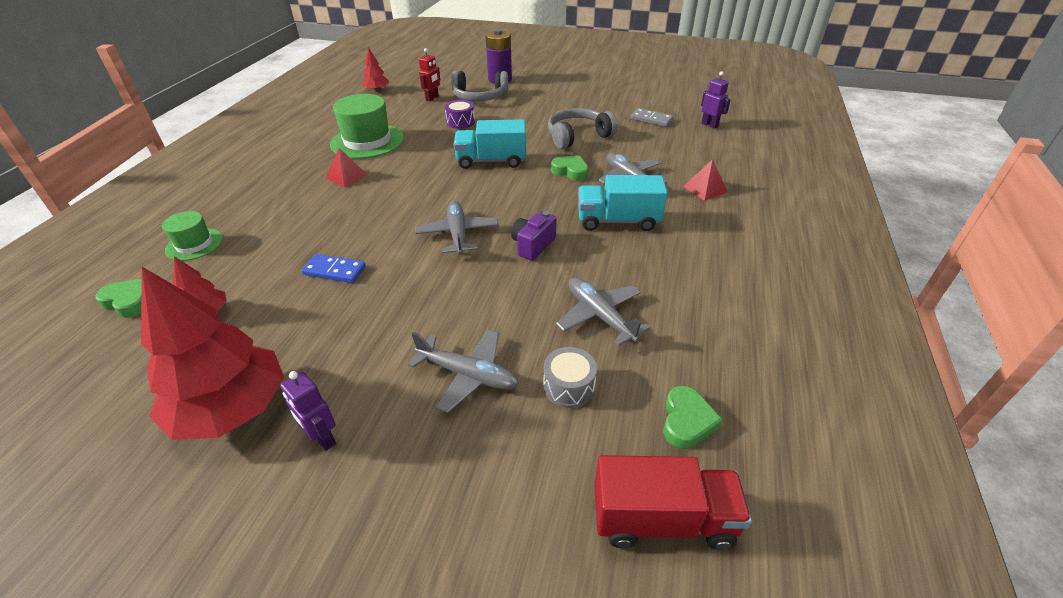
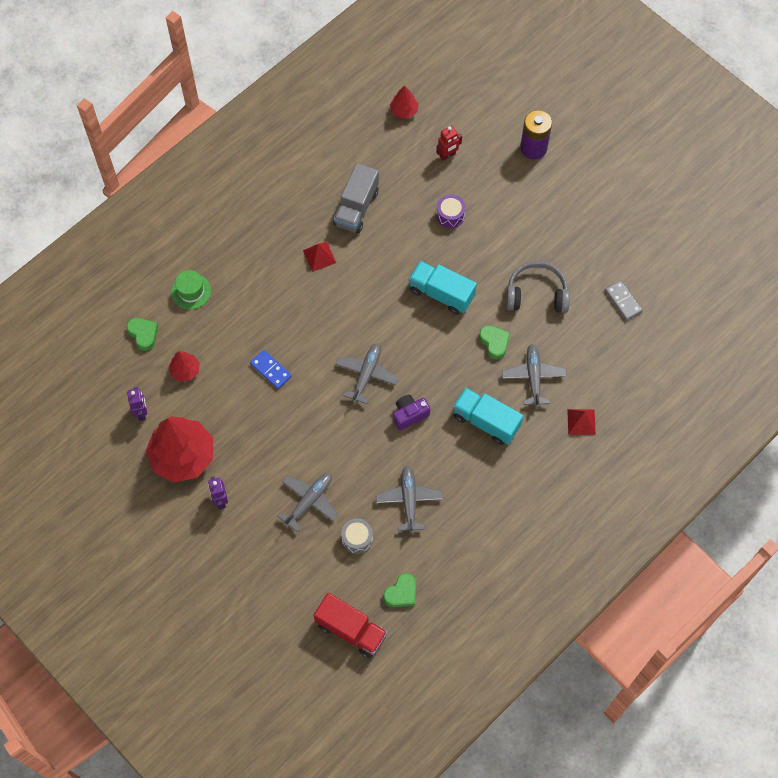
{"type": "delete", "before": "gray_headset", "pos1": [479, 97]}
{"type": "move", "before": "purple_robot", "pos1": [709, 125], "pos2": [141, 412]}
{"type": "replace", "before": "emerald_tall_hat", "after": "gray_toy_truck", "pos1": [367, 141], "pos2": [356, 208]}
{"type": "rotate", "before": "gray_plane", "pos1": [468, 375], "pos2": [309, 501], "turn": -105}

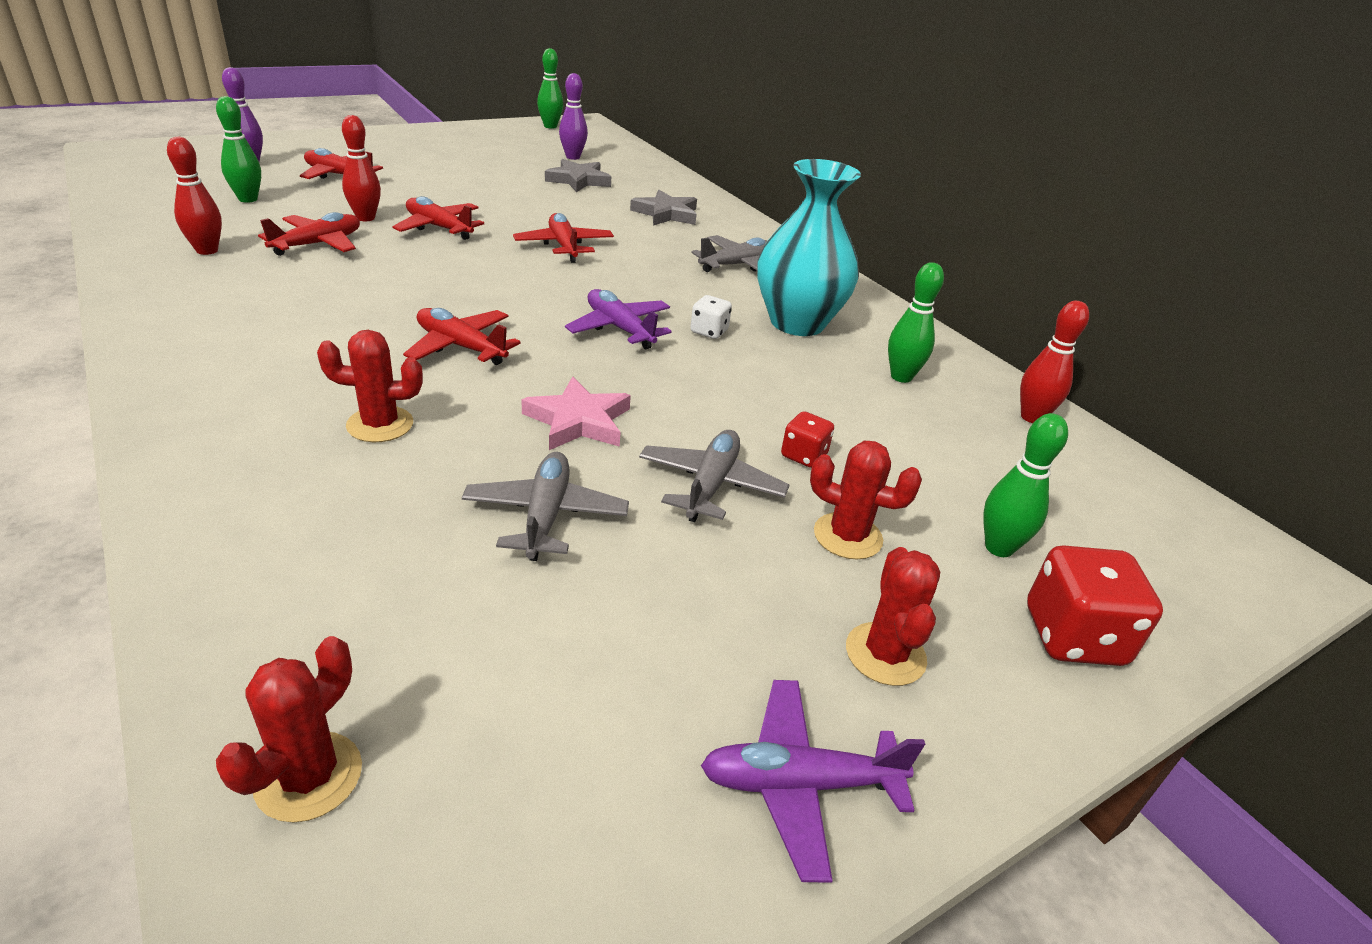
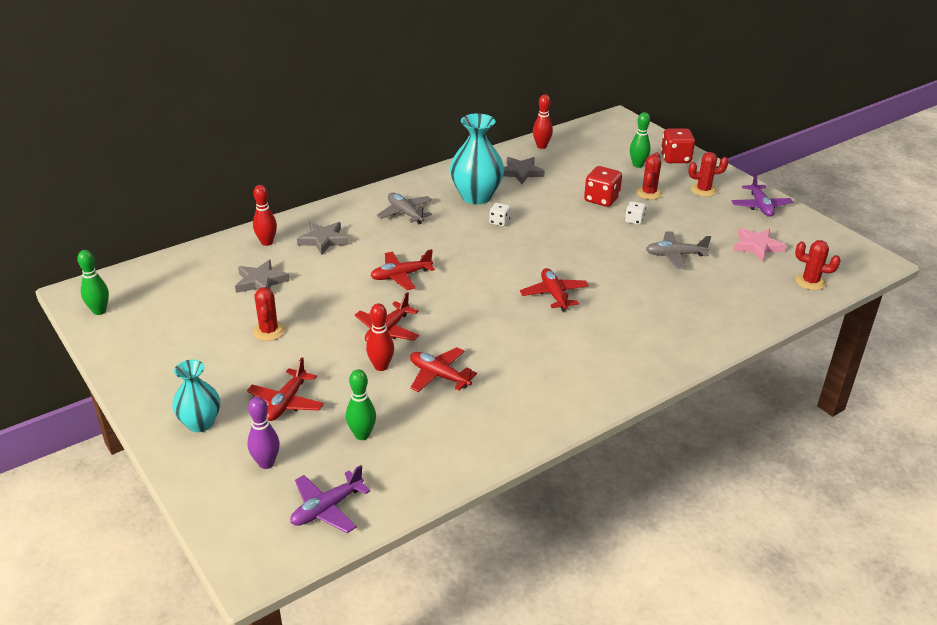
{"type": "delete", "before": "purple_tenpin", "pos1": [573, 157]}
{"type": "move", "before": "crimson_tenpin", "pos1": [207, 250], "pos2": [267, 242]}
{"type": "replace", "before": "emerald_tenpin", "after": "gray_star", "pos1": [901, 377], "pos2": [521, 172]}
{"type": "move", "before": "purple_plane", "pos1": [619, 328], "pos2": [327, 508]}
{"type": "rotate", "before": "crimson_plane", "pos1": [461, 347], "pos2": [554, 295], "turn": 135}
{"type": "move", "before": "crimson_cactus", "pos1": [380, 425], "pos2": [269, 331]}
{"type": "move", "before": "pink_star", "pos1": [578, 421], "pos2": [757, 246]}
{"type": "resize", "before": "crimson_dice", "pos1": [804, 456], "pos2": [601, 199], "scale": 1.77}
{"type": "replace", "before": "gray_plane", "after": "snow-white_dice", "pos1": [711, 485], "pos2": [634, 220]}
{"type": "insert", "after": "teal_flower_vase", "pos2": [200, 423]}

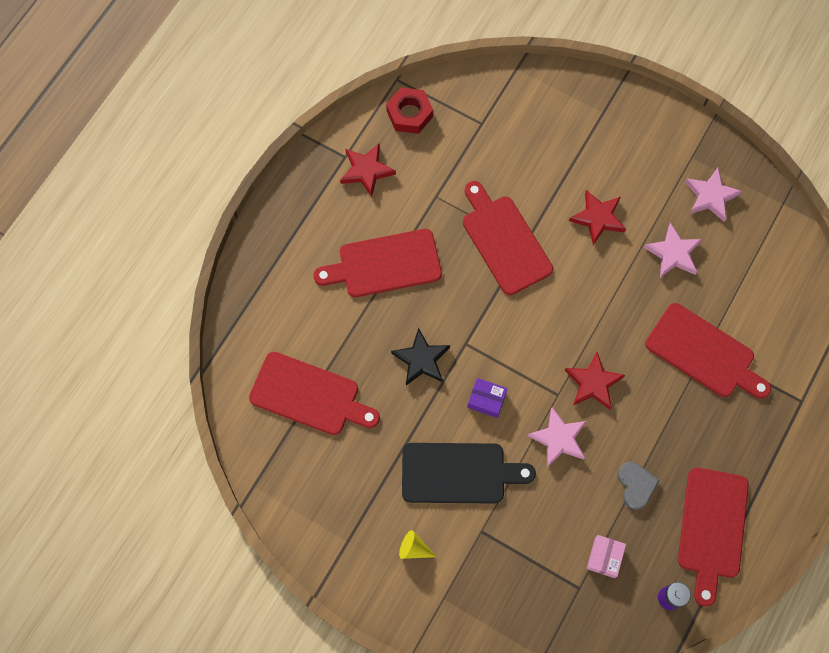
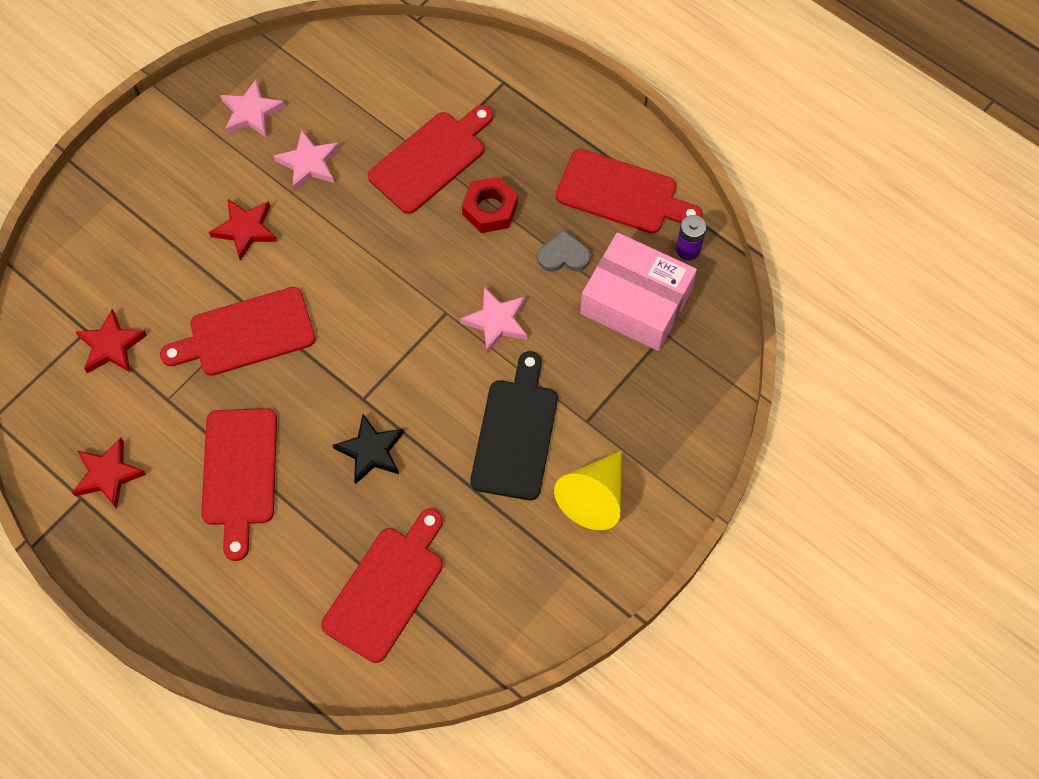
{"type": "move", "before": "crimson_hex_nut", "pos1": [409, 114], "pos2": [490, 209]}
{"type": "move", "before": "crimson_star", "pos1": [593, 383], "pos2": [111, 346]}
{"type": "delete", "before": "purple_parcel", "pos1": [486, 400]}
{"type": "resize", "before": "yellow_solid_cone", "pos1": [414, 548], "pos2": [594, 497], "scale": 2.04}
{"type": "resize", "before": "pink_parcel", "pos1": [604, 557], "pos2": [636, 302], "scale": 2.38}

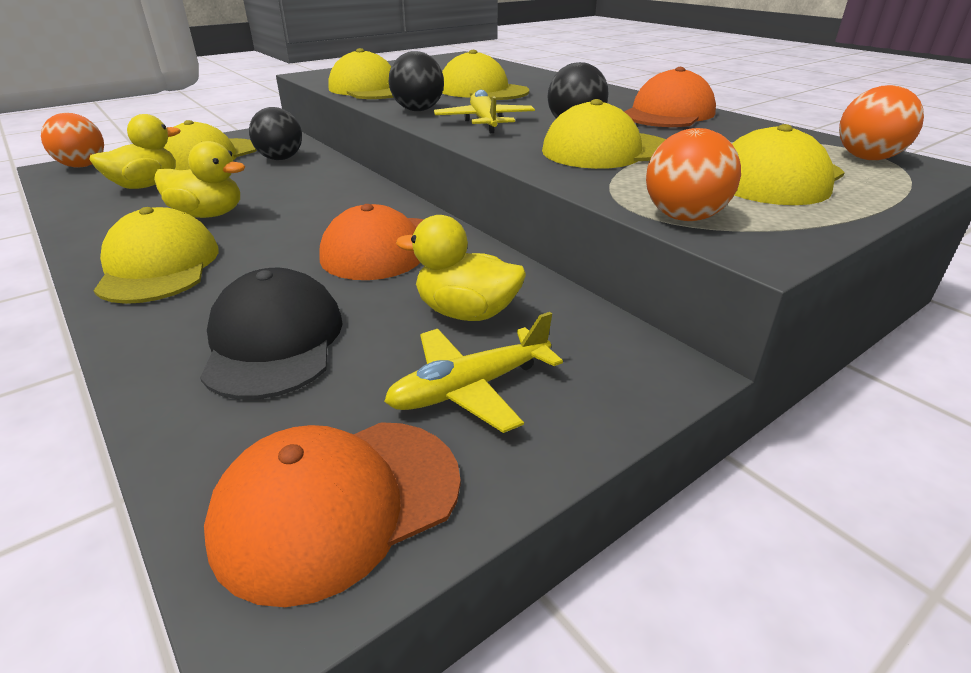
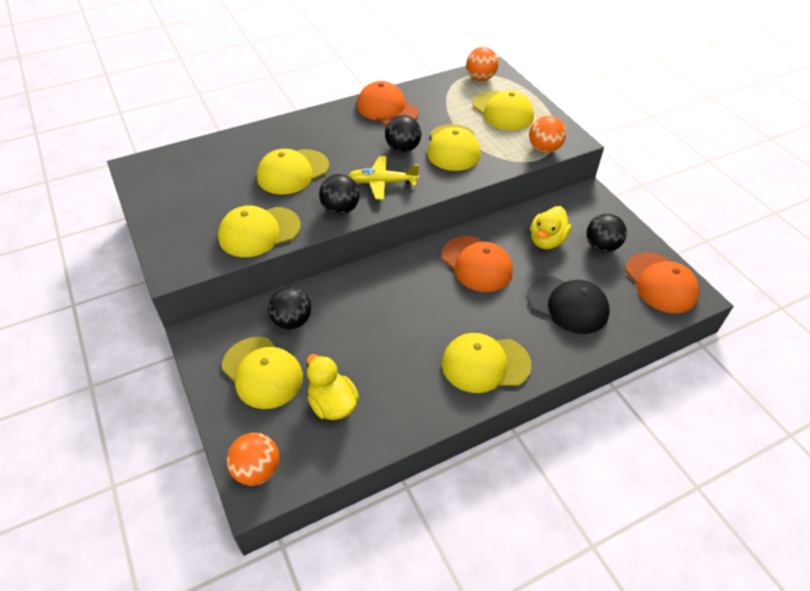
{"type": "delete", "before": "yellow_toy_duck", "pos1": [208, 215]}
{"type": "rotate", "before": "jet-black_cap", "pos1": [274, 341], "pos2": [568, 305], "turn": -150}
{"type": "replace", "before": "yellow_plane", "after": "jet-black_sphere", "pos1": [469, 388], "pos2": [601, 246]}

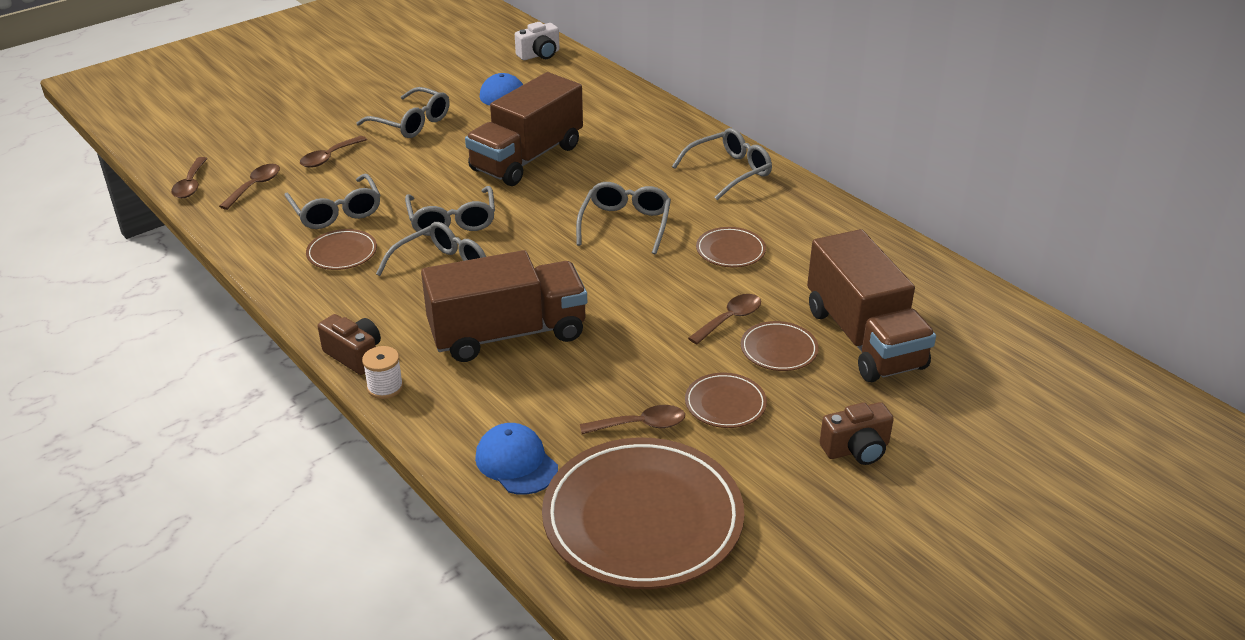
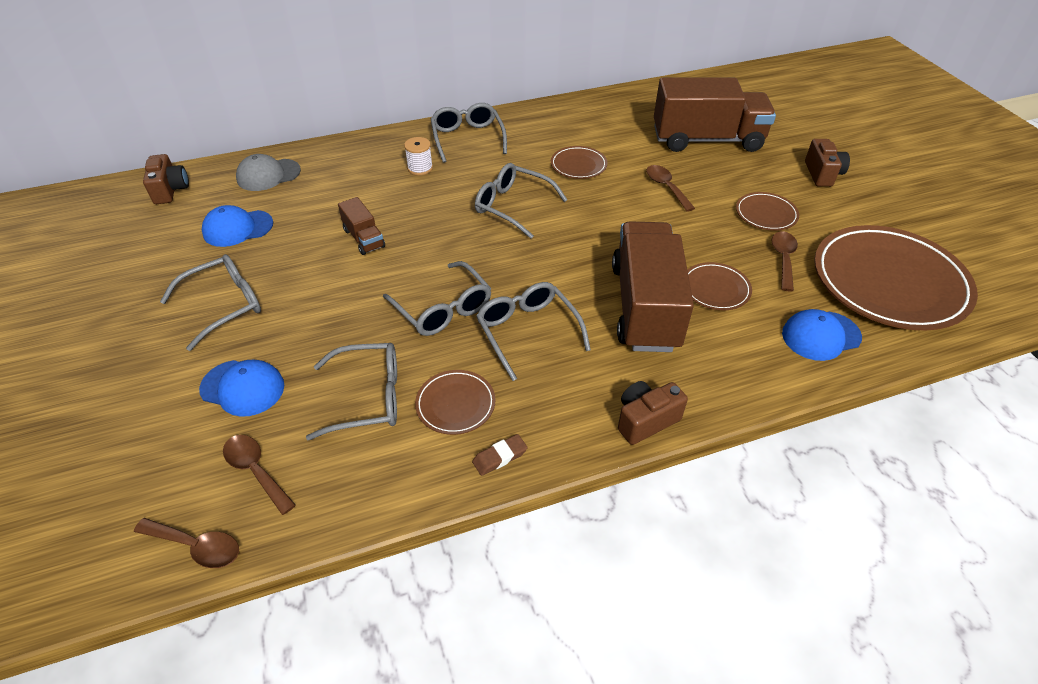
{"type": "recolor", "before": "snow-white_photo_camera", "after": "russet_photo_camera", "pos1": [539, 55], "pos2": [170, 190]}
{"type": "resize", "before": "russet_toy_truck", "pos1": [527, 158], "pos2": [364, 238], "scale": 0.45}
{"type": "replace", "before": "russet_tablespoon", "after": "blue_cap", "pos1": [329, 157], "pos2": [243, 388]}
{"type": "rotate", "before": "gray_glasses", "pos1": [452, 221], "pos2": [443, 309], "turn": 45}
{"type": "move", "before": "russet_flat_dish", "pos1": [779, 350], "pos2": [715, 289]}
{"type": "move", "before": "snow-white_reel_of_thread", "pos1": [385, 387], "pos2": [420, 168]}
{"type": "insert", "after": "gray_cap", "pos2": [268, 175]}
{"type": "insert", "after": "russet_eraser", "pos2": [500, 457]}

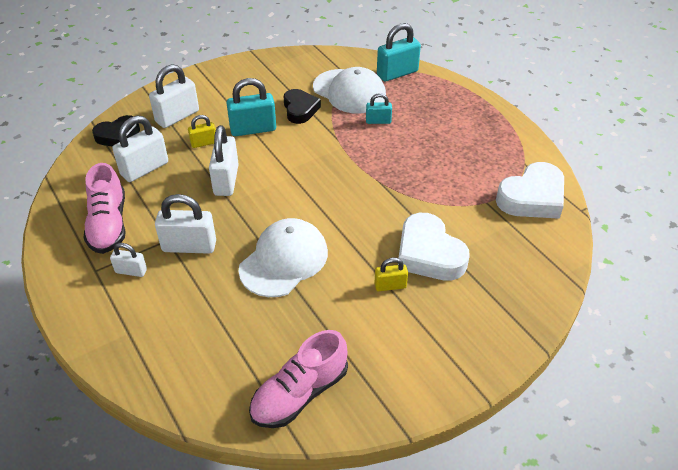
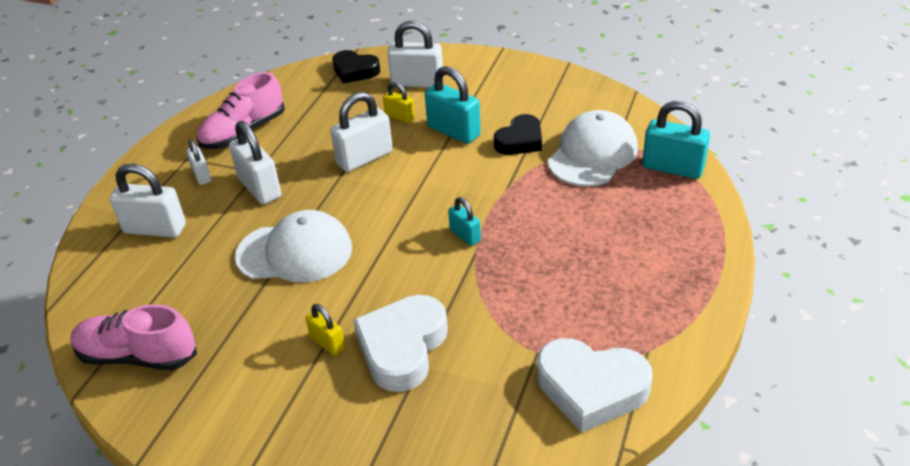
{"type": "rotate", "before": "snow-white_cap", "pos1": [349, 91], "pos2": [592, 154], "turn": -150}
{"type": "move", "before": "teal_small_lock", "pos1": [378, 121], "pos2": [465, 235]}
{"type": "move", "before": "snow-white_small_lock", "pos1": [144, 169], "pos2": [155, 229]}

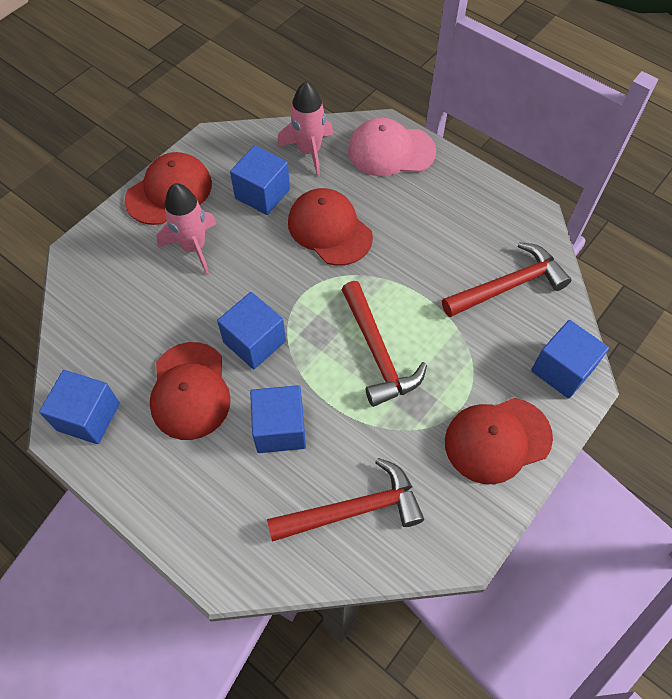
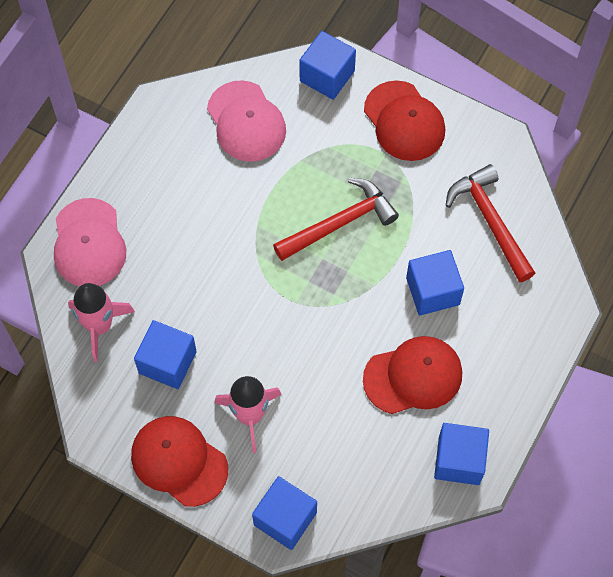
{"type": "delete", "before": "crimson_cap", "pos1": [329, 229]}
{"type": "replace", "before": "crimson_hammer", "after": "pink_cap", "pos1": [508, 286], "pos2": [246, 121]}
{"type": "move", "before": "blue_block", "pos1": [254, 342], "pos2": [285, 518]}

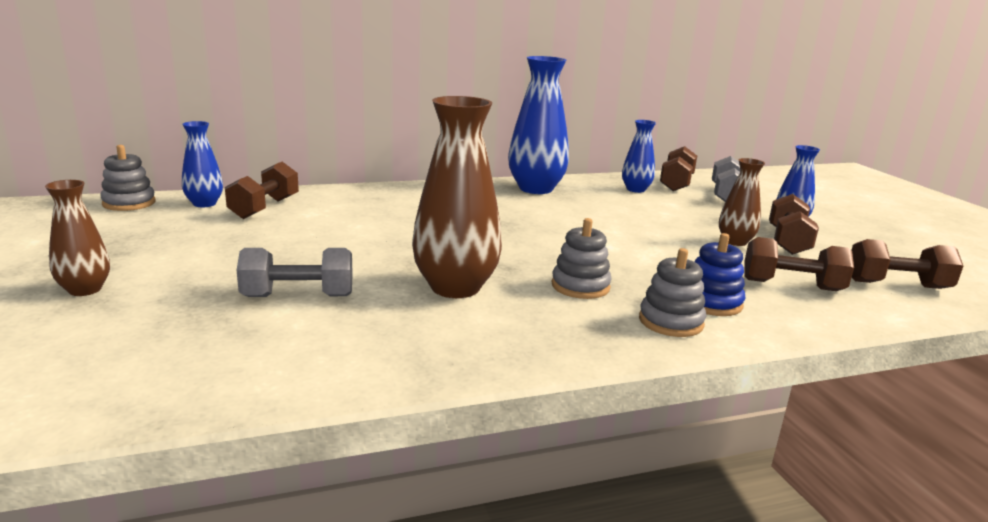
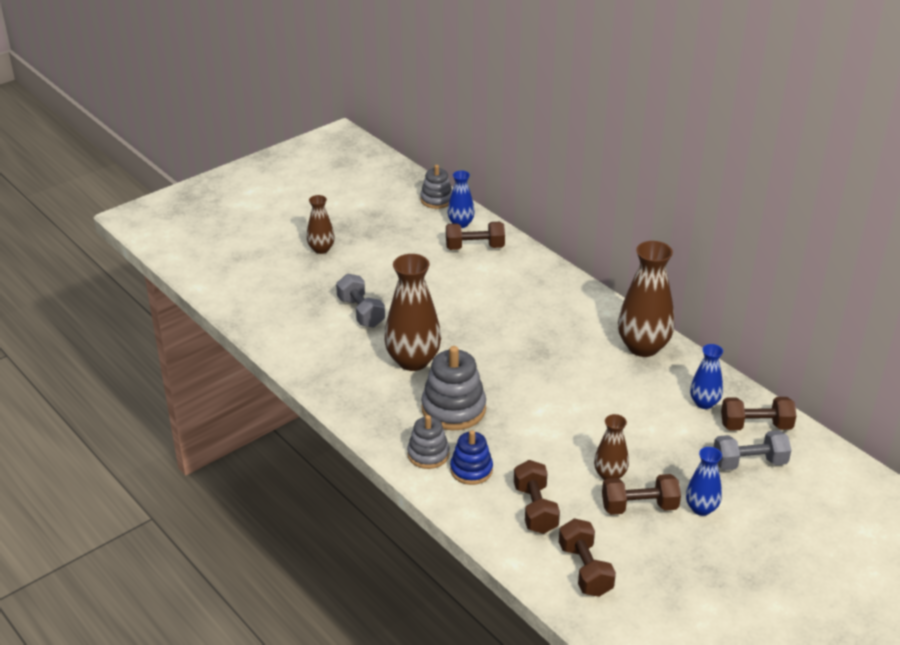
{"type": "recolor", "before": "blue_flower_vase", "after": "russet_flower_vase", "pos1": [536, 189], "pos2": [643, 347]}
{"type": "resize", "before": "gray_ring_stacker", "pos1": [580, 286], "pos2": [453, 409], "scale": 1.6}

